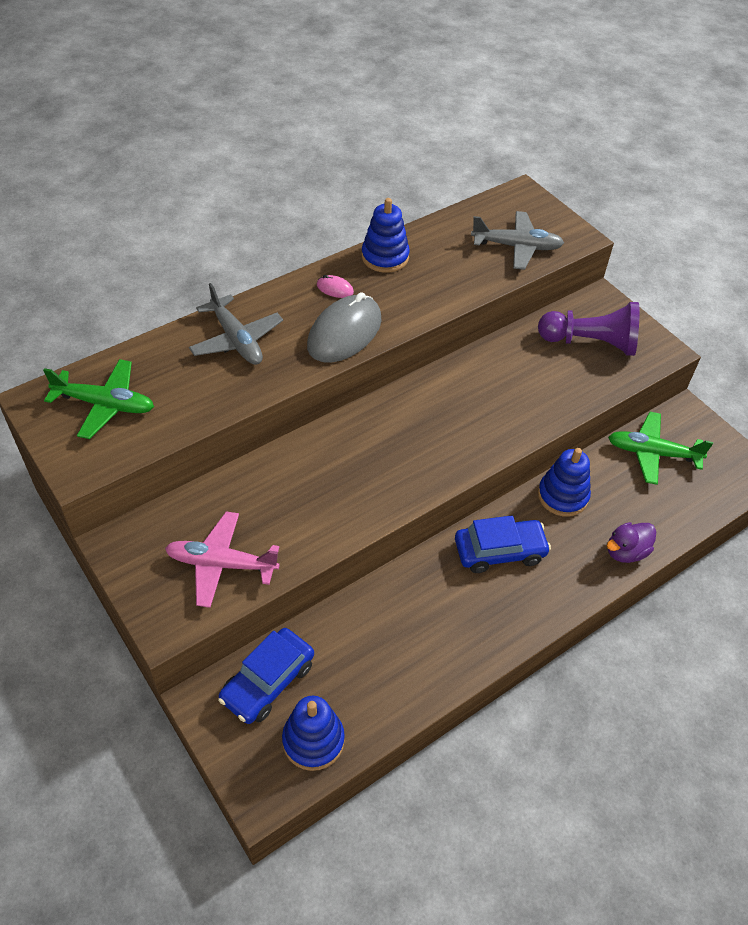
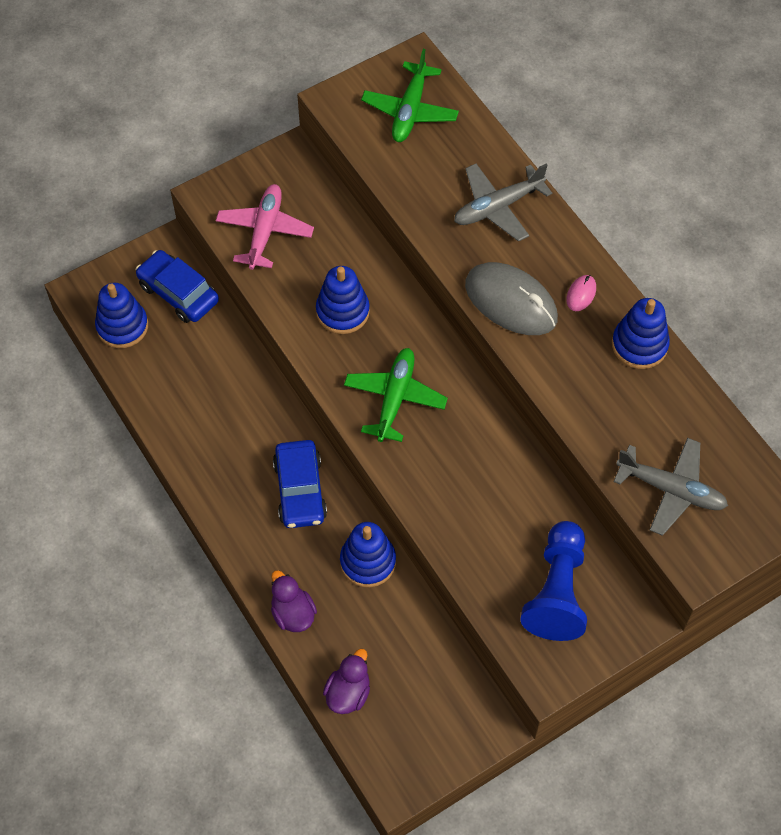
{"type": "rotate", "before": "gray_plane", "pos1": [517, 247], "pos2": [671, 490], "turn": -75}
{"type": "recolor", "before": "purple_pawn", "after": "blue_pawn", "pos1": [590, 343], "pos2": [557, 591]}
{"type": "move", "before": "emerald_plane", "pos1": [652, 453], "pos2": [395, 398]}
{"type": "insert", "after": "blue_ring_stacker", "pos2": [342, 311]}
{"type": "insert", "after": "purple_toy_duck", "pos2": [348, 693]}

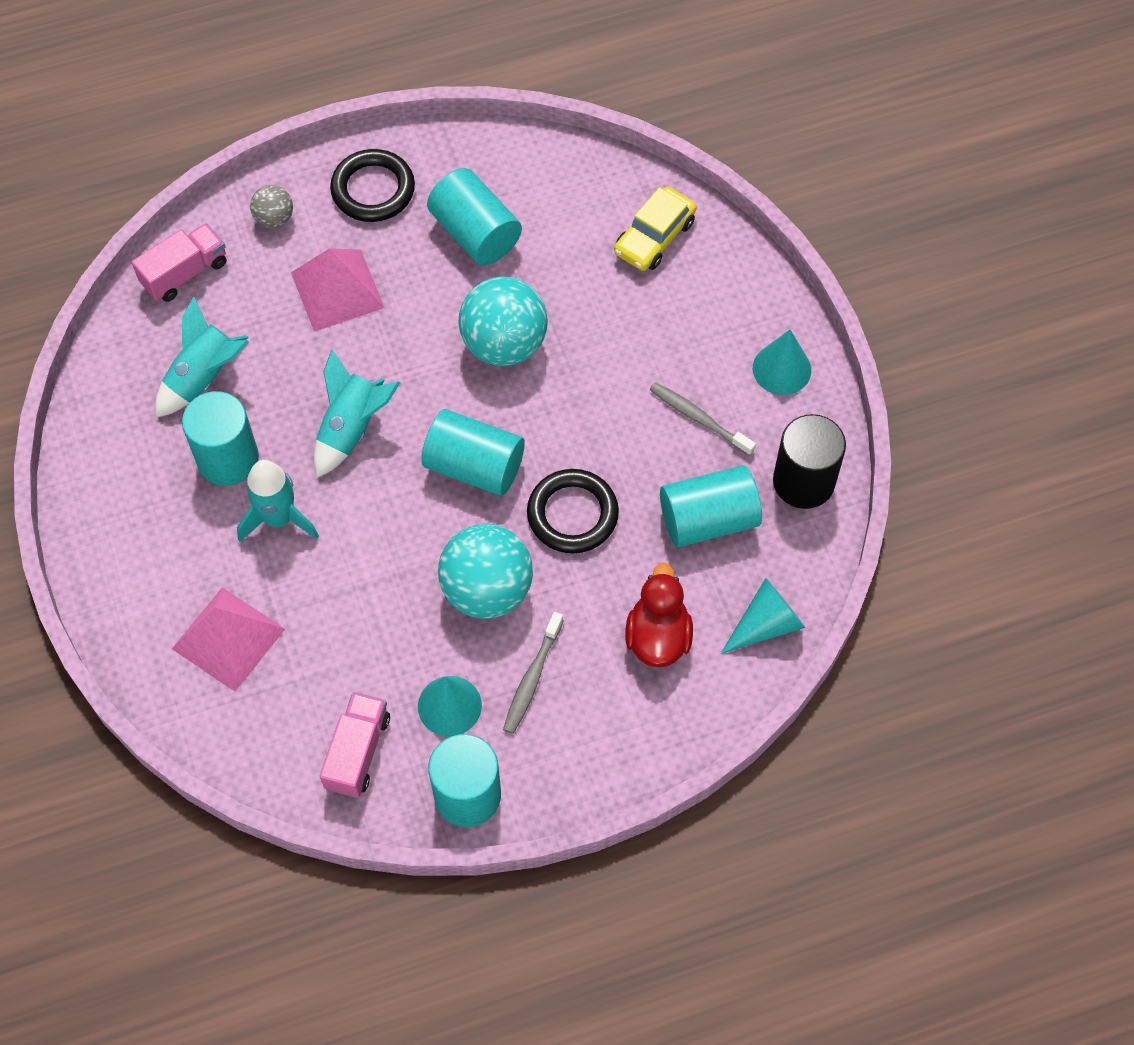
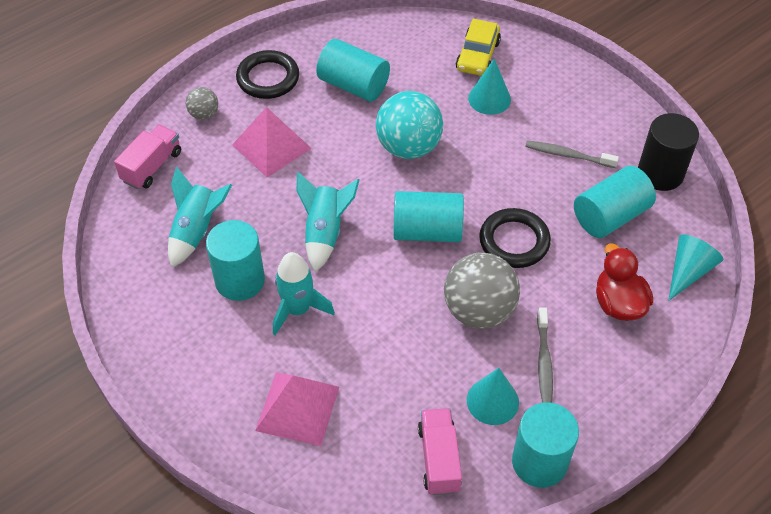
{"type": "move", "before": "teal_solid_cone", "pos1": [781, 369], "pos2": [489, 98]}
{"type": "recolor", "before": "teal_sphere", "after": "gray_sphere", "pos1": [487, 590], "pos2": [479, 310]}

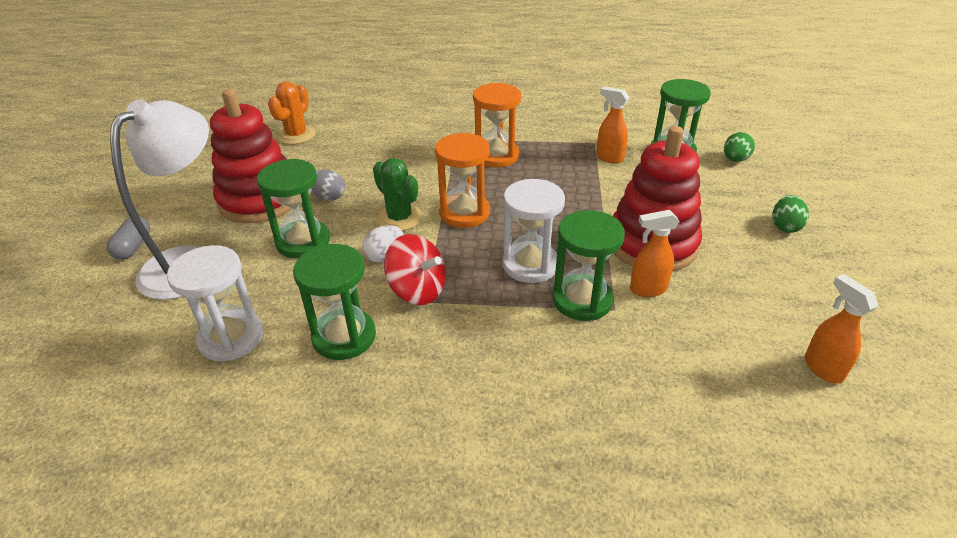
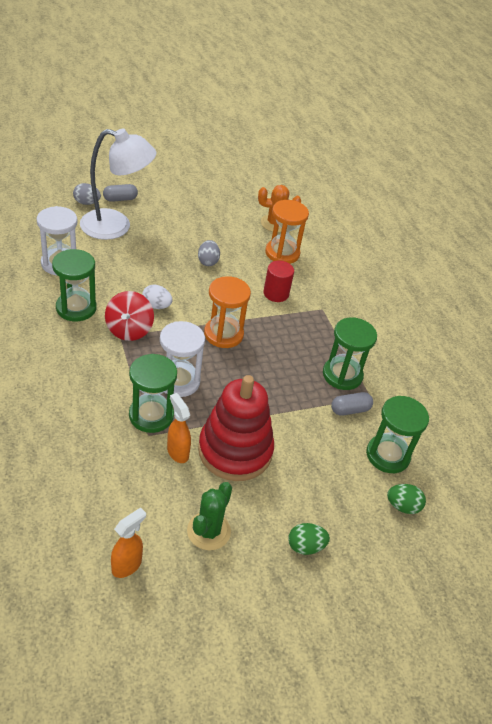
{"type": "move", "before": "bright_orange_sandglass", "pos1": [496, 156], "pos2": [282, 253]}
{"type": "replace", "before": "bright_orange_spray_bottle", "after": "gray_pill", "pos1": [609, 158], "pos2": [350, 410]}
{"type": "delete", "before": "crimson_ring_stacker", "pos1": [259, 200]}
{"type": "move", "before": "emerald_cactus", "pos1": [399, 218], "pos2": [208, 531]}
{"type": "move", "before": "emerald_sandglass", "pos1": [303, 242], "pos2": [342, 375]}
{"type": "insert", "after": "gray_egg", "pos2": [87, 203]}
{"type": "insert", "after": "crimson_solid_cylinder", "pos2": [276, 293]}

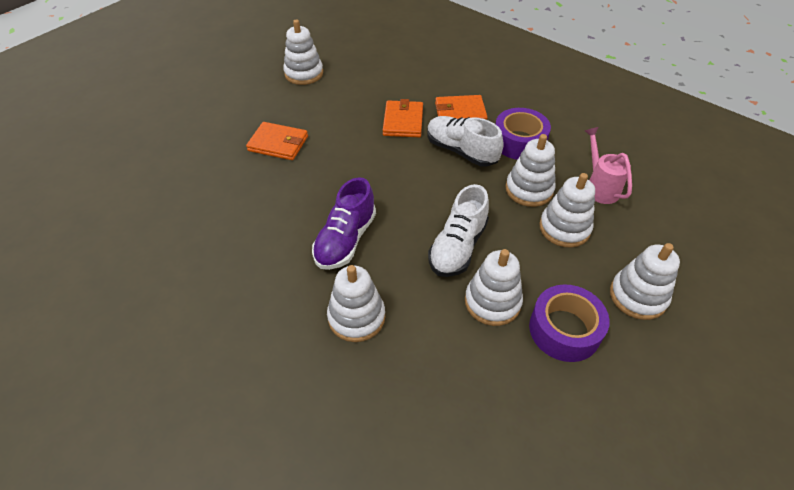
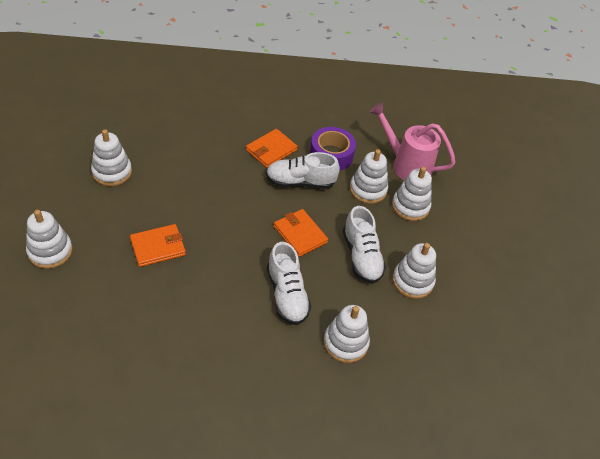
{"type": "move", "before": "bright_orange_billfold", "pos1": [403, 121], "pos2": [300, 234]}
{"type": "resize", "before": "pink_watering_pot", "pos1": [599, 187], "pos2": [406, 165], "scale": 1.52}
{"type": "recolor", "before": "purple_lace-up_shoe", "after": "snow-white_lace-up_shoe", "pos1": [345, 240], "pos2": [287, 294]}
{"type": "move", "before": "snow-white_ring_stacker", "pos1": [638, 296], "pos2": [50, 251]}
{"type": "delete", "before": "purple_sticky_tape", "pos1": [564, 330]}

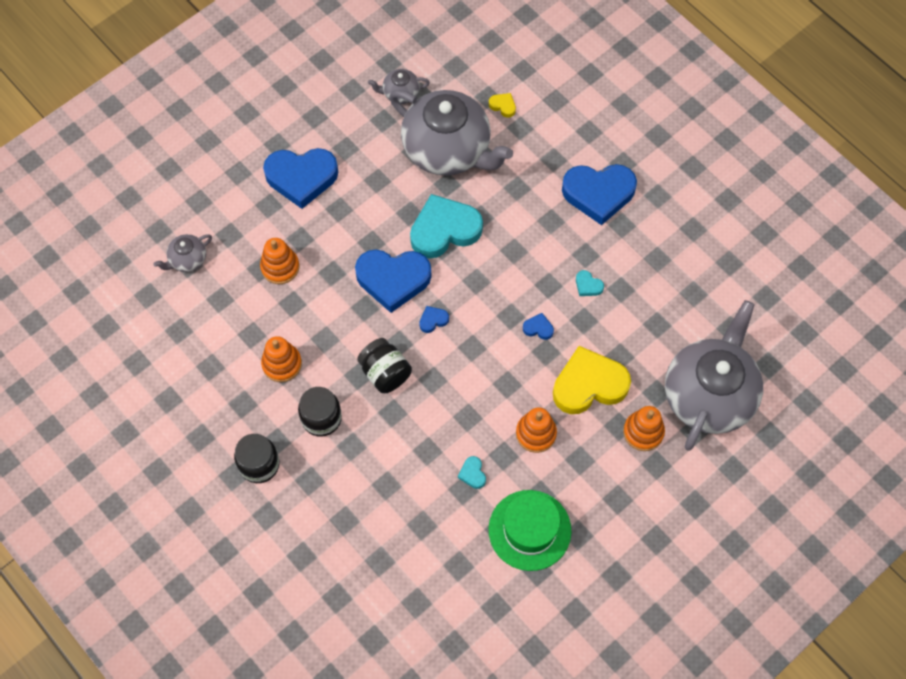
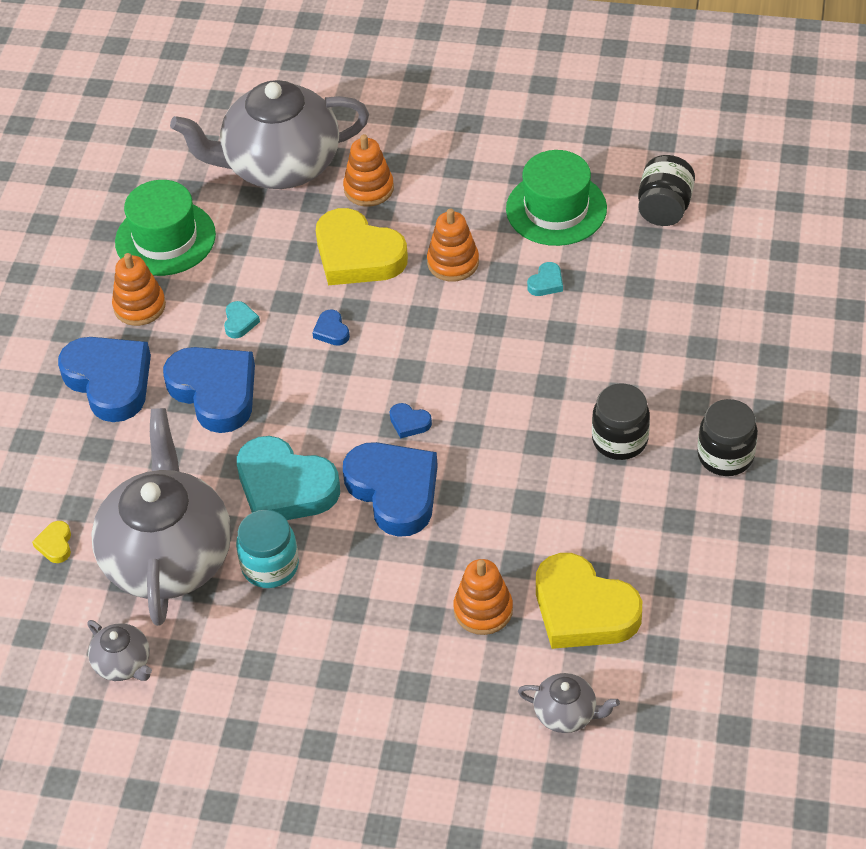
{"type": "move", "before": "blue_heart_shape", "pos1": [301, 178], "pos2": [215, 392]}
{"type": "move", "before": "bright_orange_ring_stacker", "pos1": [282, 364], "pos2": [139, 306]}
{"type": "move", "before": "jet-black_jar", "pos1": [385, 373], "pos2": [664, 208]}
{"type": "insert", "after": "emerald_tall_hat", "pos2": [165, 238]}
{"type": "insert", "after": "teal_jar", "pos2": [270, 566]}
{"type": "insert", "after": "yellow_heart_shape", "pos2": [583, 609]}

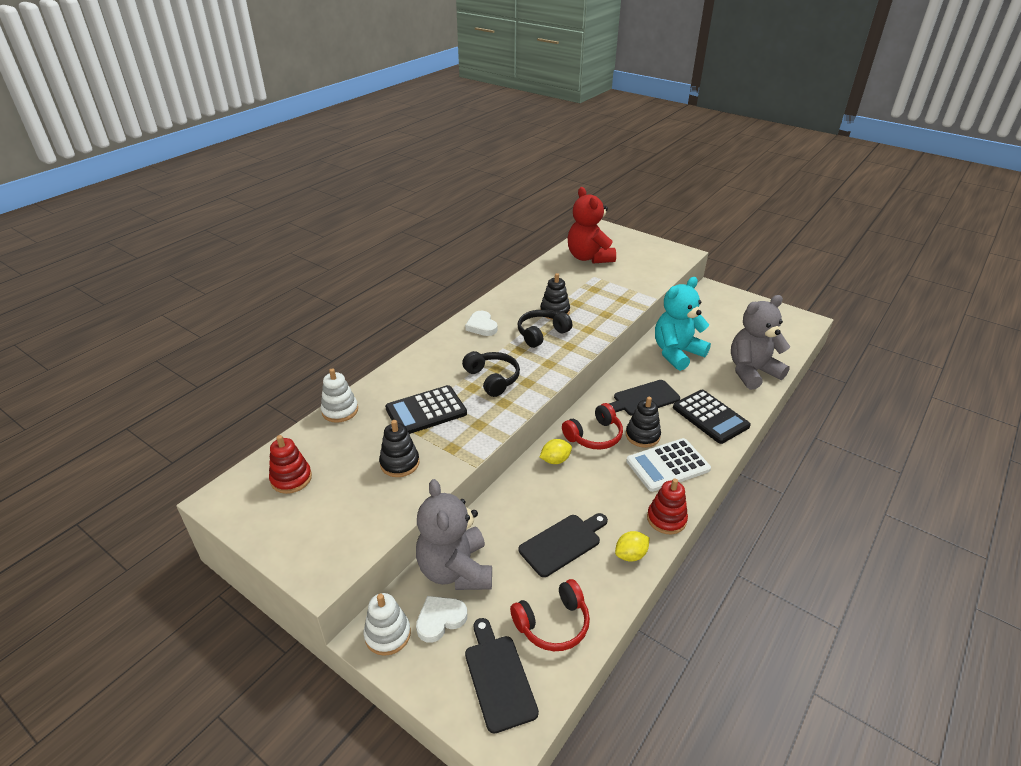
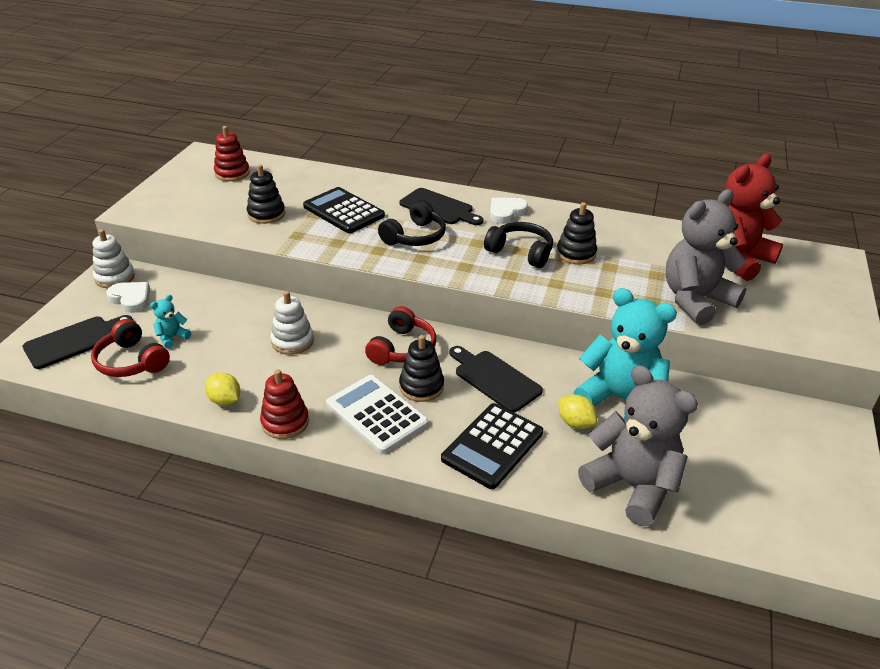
{"type": "move", "before": "snow-white_ring_stacker", "pos1": [340, 410], "pos2": [292, 341]}
{"type": "rotate", "before": "crimson_headset", "pos1": [594, 436], "pos2": [402, 348], "turn": -105}
{"type": "move", "before": "yellow_toy_lemon", "pos1": [555, 460], "pos2": [575, 423]}
{"type": "move", "before": "gray_teddy", "pos1": [455, 570], "pos2": [695, 300]}
{"type": "move", "before": "jet-black_bread_board", "pos1": [562, 543], "pos2": [439, 208]}
{"type": "insert", "after": "teal_teddy", "pos2": [172, 337]}

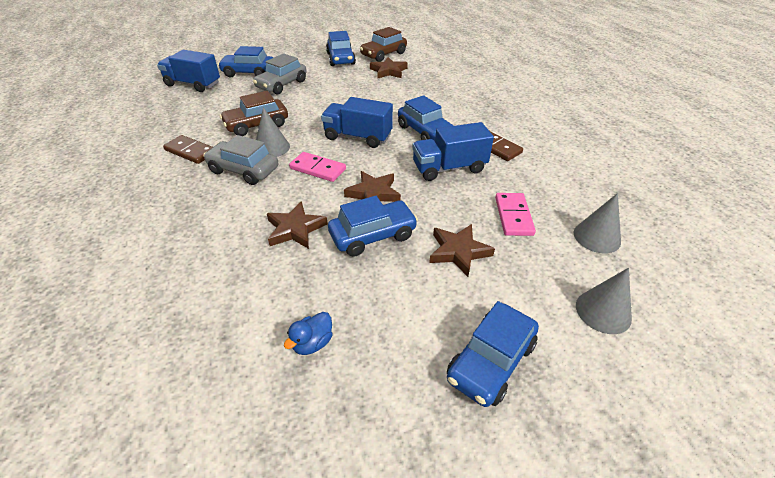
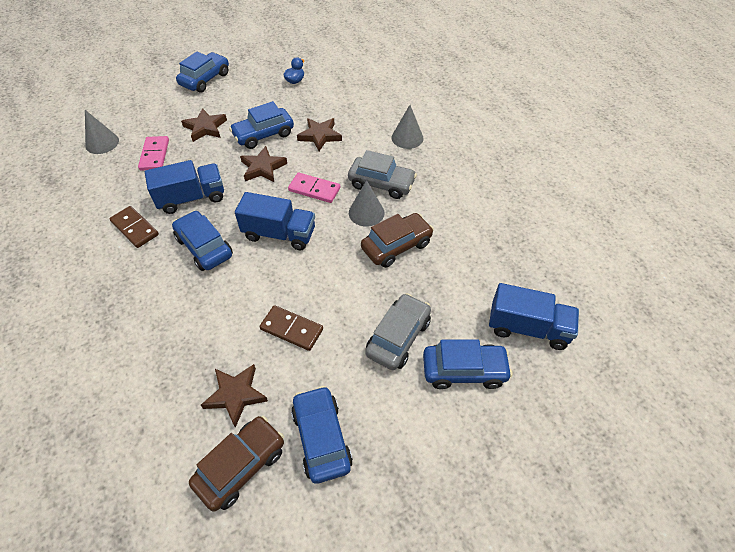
{"type": "move", "before": "russet_domino_tile", "pos1": [190, 151], "pos2": [292, 329]}
{"type": "move", "before": "gray_solid_cone", "pos1": [603, 311], "pos2": [407, 138]}

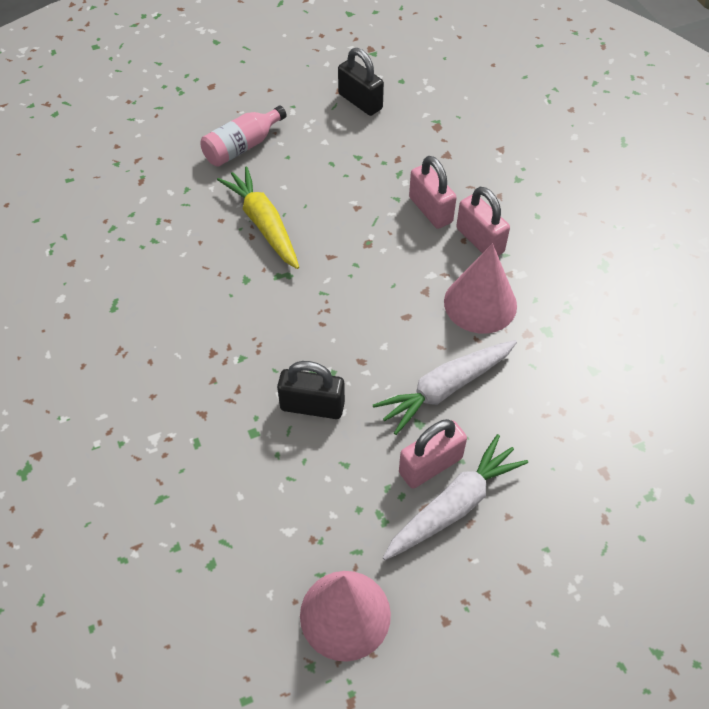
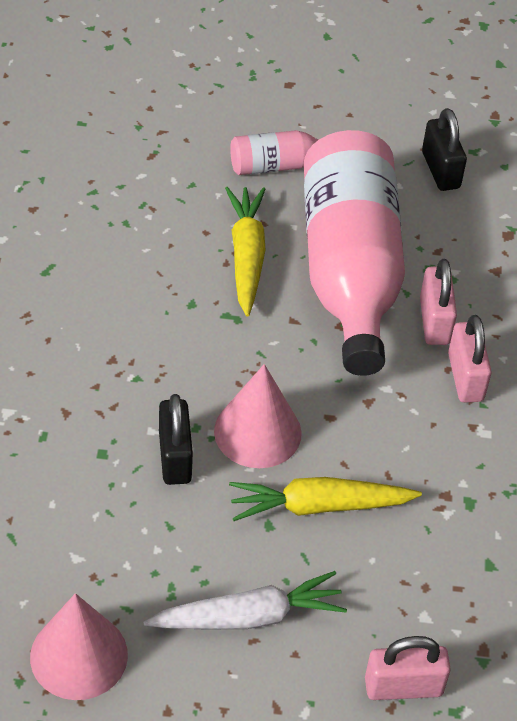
{"type": "move", "before": "pink_solid_cone", "pos1": [480, 303], "pos2": [257, 432]}
{"type": "recolor", "before": "snow-white_root_vegetable", "after": "yellow_root_vegetable", "pos1": [445, 389], "pos2": [319, 506]}
{"type": "rotate", "before": "jet-black_small_lock", "pos1": [312, 406], "pos2": [175, 457], "turn": 45}
{"type": "move", "before": "pink_small_lock", "pos1": [430, 465], "pos2": [403, 686]}
{"type": "insert", "after": "pink_bottle", "pos2": [350, 271]}

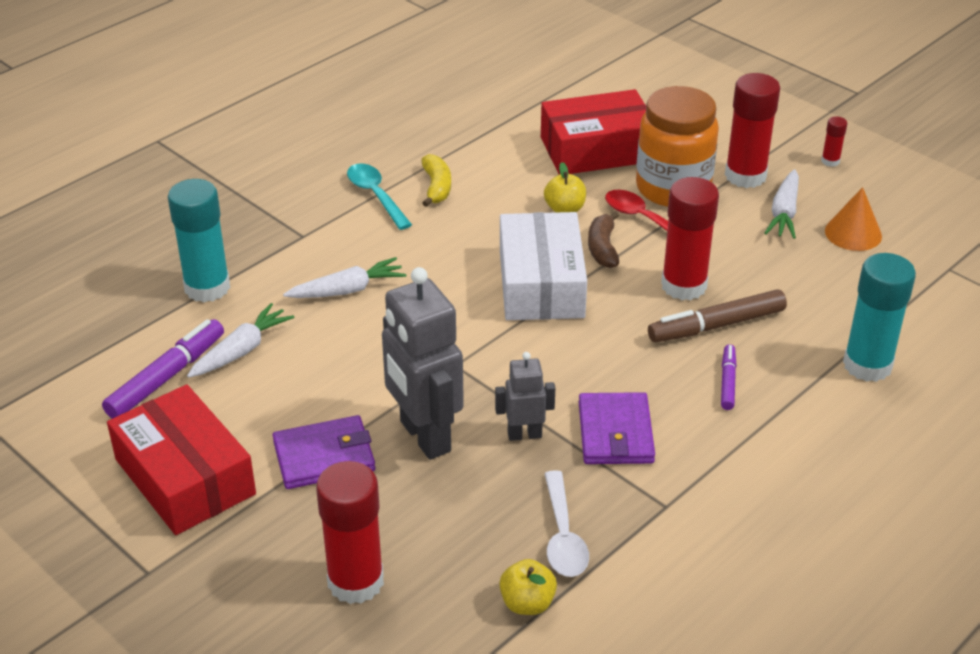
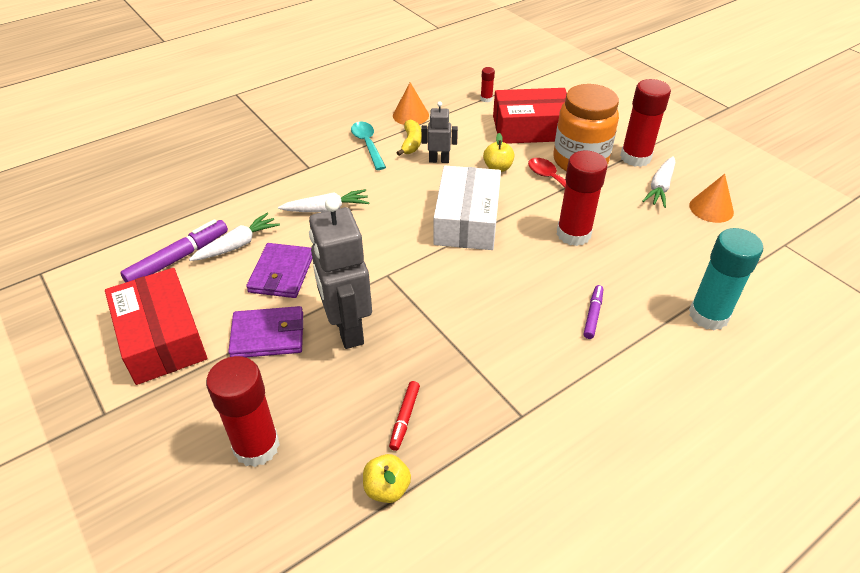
{"type": "move", "before": "crimson_stick_of_glue", "pos1": [830, 161], "pos2": [486, 99]}
{"type": "delete", "before": "teal_stick_of_glue", "pos1": [207, 287]}
{"type": "delete", "before": "russet_banana", "pos1": [602, 248]}
{"type": "delete", "before": "russet_marker_pen", "pos1": [716, 325]}
{"type": "move", "before": "gray_robot", "pos1": [524, 434], "pos2": [439, 160]}
{"type": "move", "before": "purple_billfold", "pos1": [615, 433], "pos2": [281, 273]}
{"type": "delete", "before": "snow-white_tablespoon", "pos1": [563, 536]}
{"type": "insert", "after": "bright_orange_solid_cone", "pos2": [410, 115]}
{"type": "insert", "after": "crimson_marker_pen", "pos2": [404, 418]}

